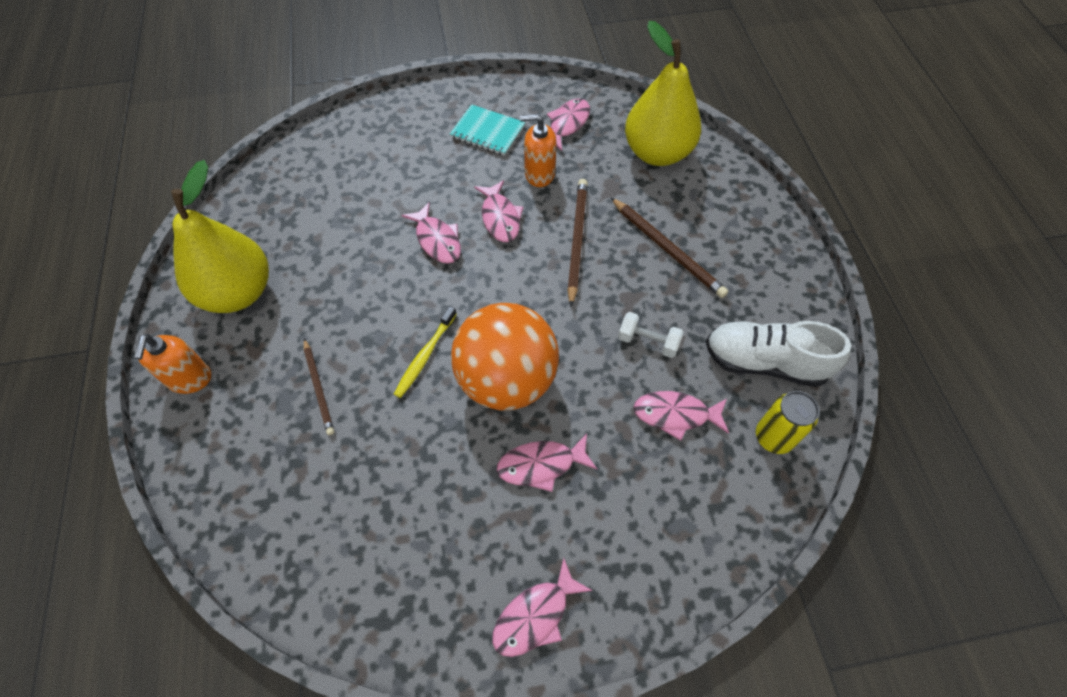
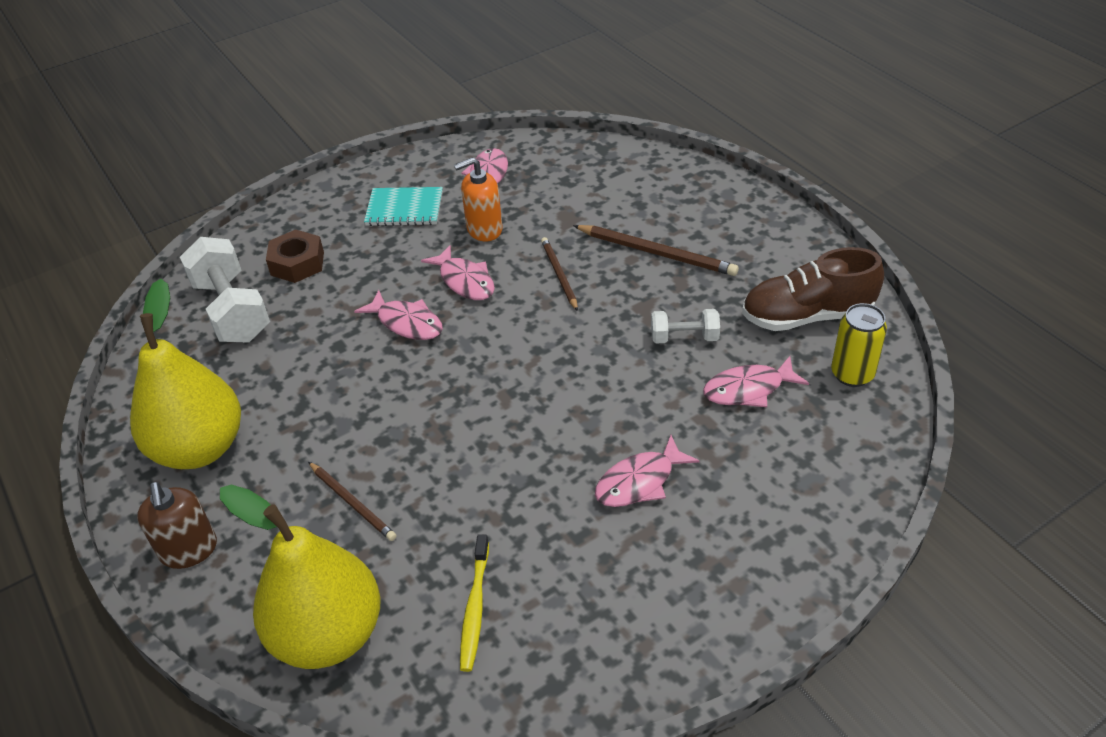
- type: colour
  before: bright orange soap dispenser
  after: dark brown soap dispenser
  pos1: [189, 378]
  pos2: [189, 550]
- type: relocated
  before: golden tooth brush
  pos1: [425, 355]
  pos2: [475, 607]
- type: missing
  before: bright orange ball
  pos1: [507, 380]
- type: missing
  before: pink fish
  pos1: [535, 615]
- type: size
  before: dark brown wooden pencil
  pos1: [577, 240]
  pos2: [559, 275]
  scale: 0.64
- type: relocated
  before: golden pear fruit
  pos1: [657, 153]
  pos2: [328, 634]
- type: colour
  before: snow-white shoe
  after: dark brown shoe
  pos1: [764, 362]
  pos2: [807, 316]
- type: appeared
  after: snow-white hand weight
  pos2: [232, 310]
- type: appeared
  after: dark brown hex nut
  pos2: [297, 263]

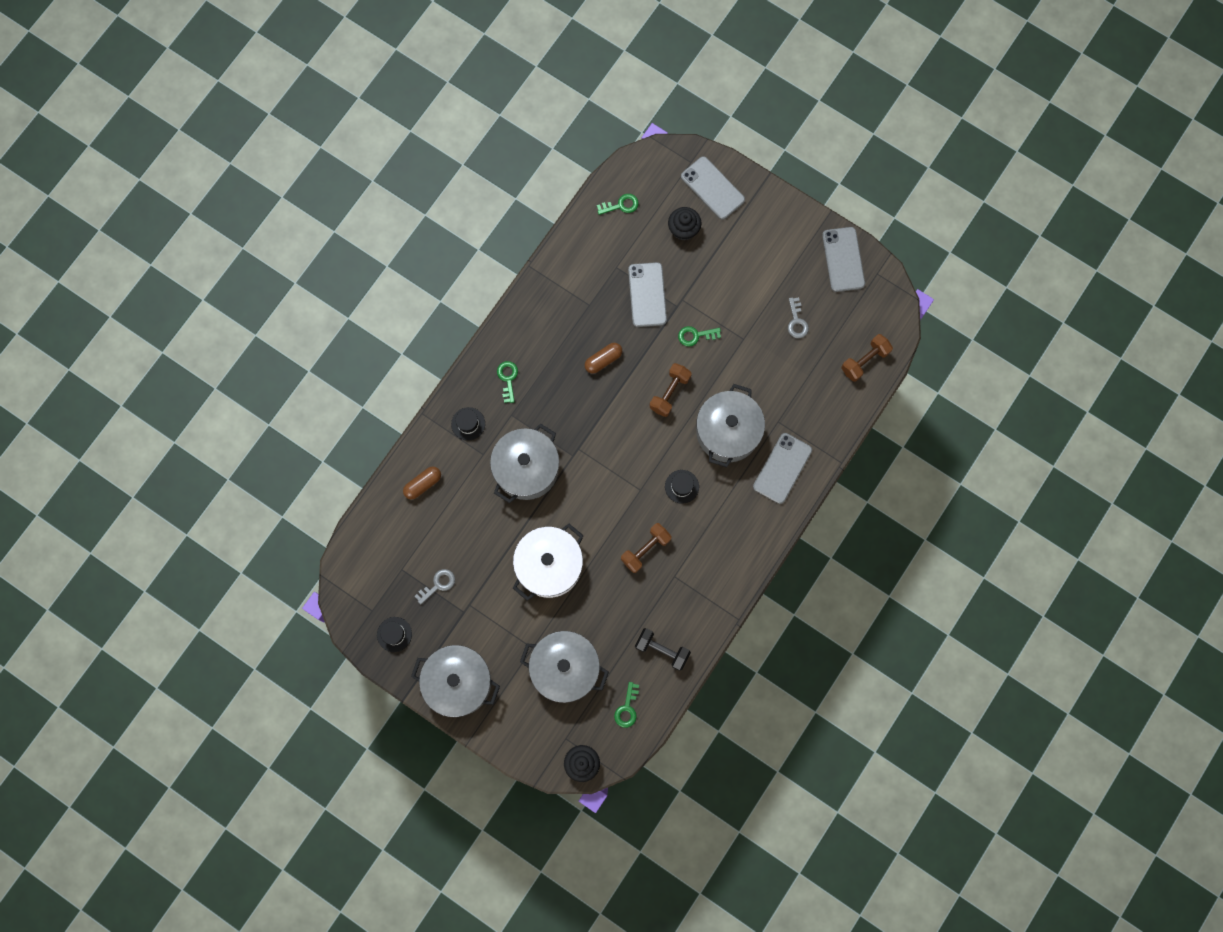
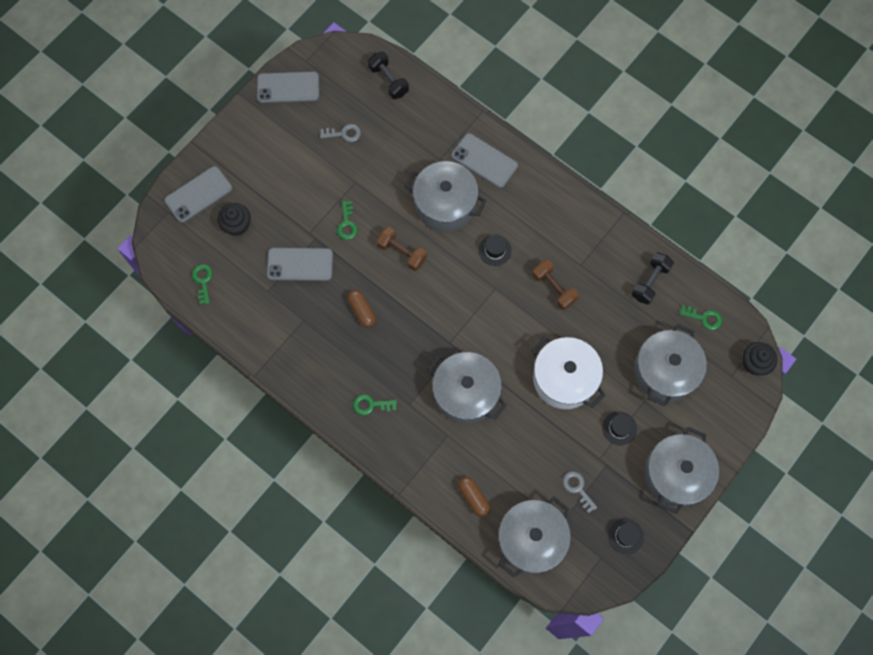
- type: relocated
  before: black top hat
  pos1: [468, 424]
  pos2: [619, 428]
- type: colour
  before: dark brown hand weight
  after: black hand weight
  pos1: [864, 361]
  pos2: [389, 81]
- type: appeared
  after: grey cooking pot
  pos2: [531, 539]

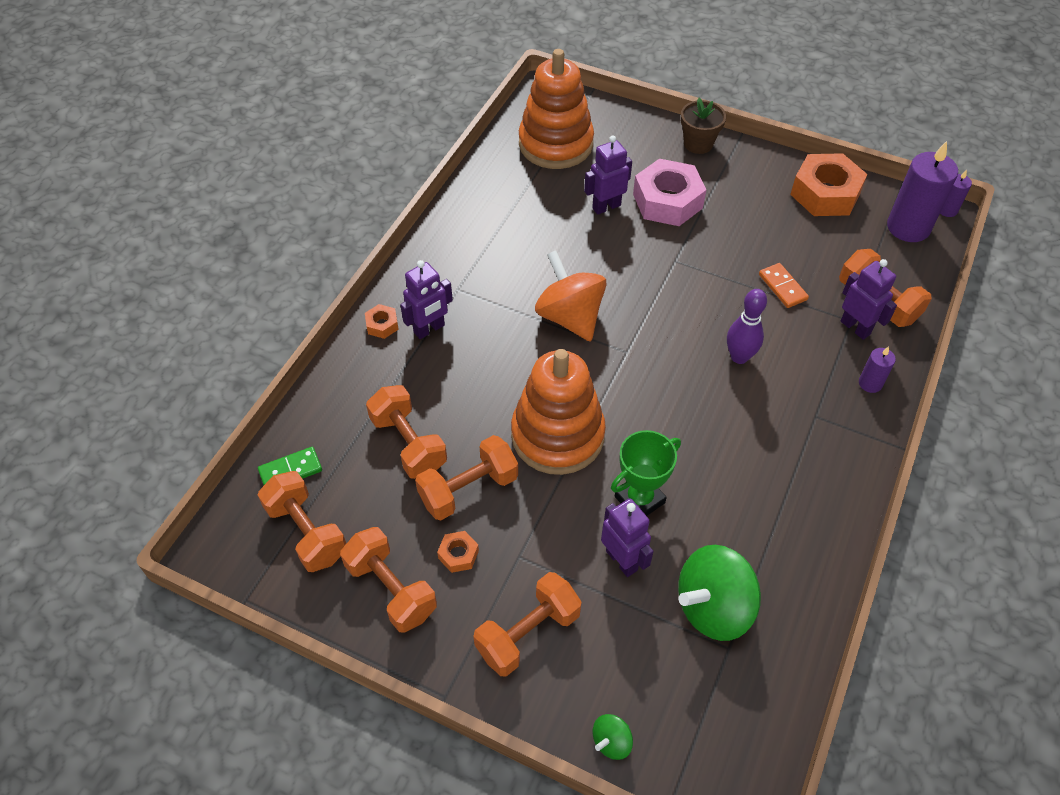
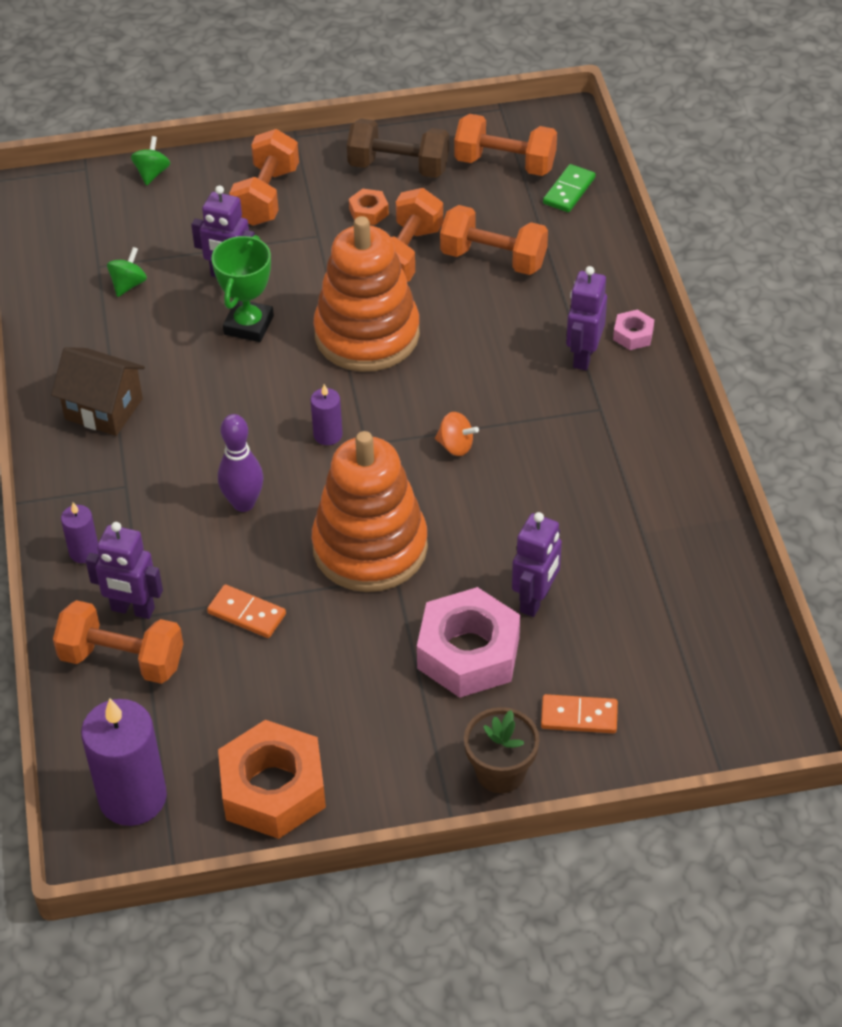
- type: colour
  before: bright orange hand weight
  after: dark brown hand weight
  pos1: [391, 589]
  pos2: [398, 167]
- type: colour
  before: bright orange hex nut
  after: pink hex nut
  pos1: [382, 325]
  pos2: [633, 335]
- type: relocated
  before: bright orange ring stacker
  pos1: [555, 144]
  pos2: [370, 547]
- type: size
  before: bright orange toy top
  pos1: [570, 317]
  pos2: [456, 446]
  scale: 0.46
- type: size
  before: green toy top
  pos1: [713, 607]
  pos2: [128, 284]
  scale: 0.46
- type: relocated
  before: purple wax candle
  pos1: [947, 210]
  pos2: [328, 435]
- type: appeared
  after: dark brown cottage
  pos2: [104, 409]
- type: appeared
  after: bright orange domino piece
  pos2: [579, 716]

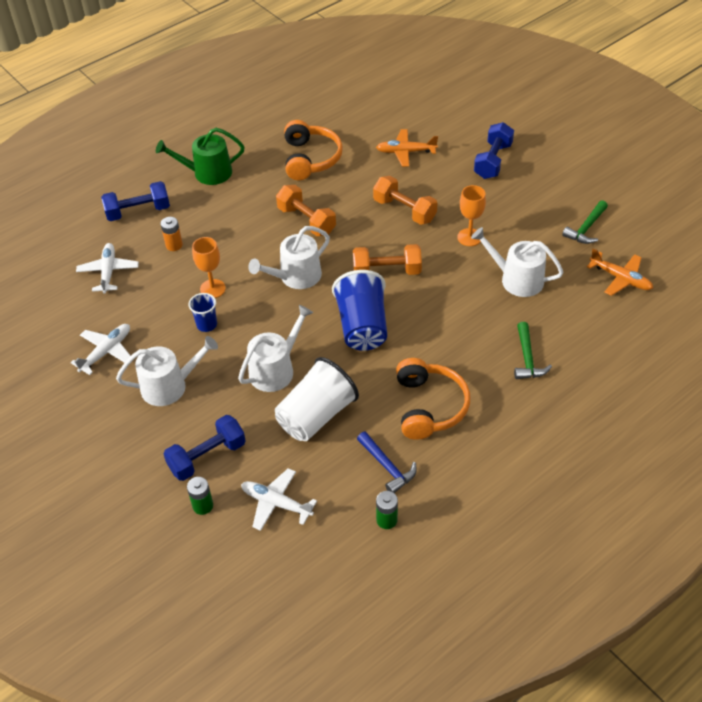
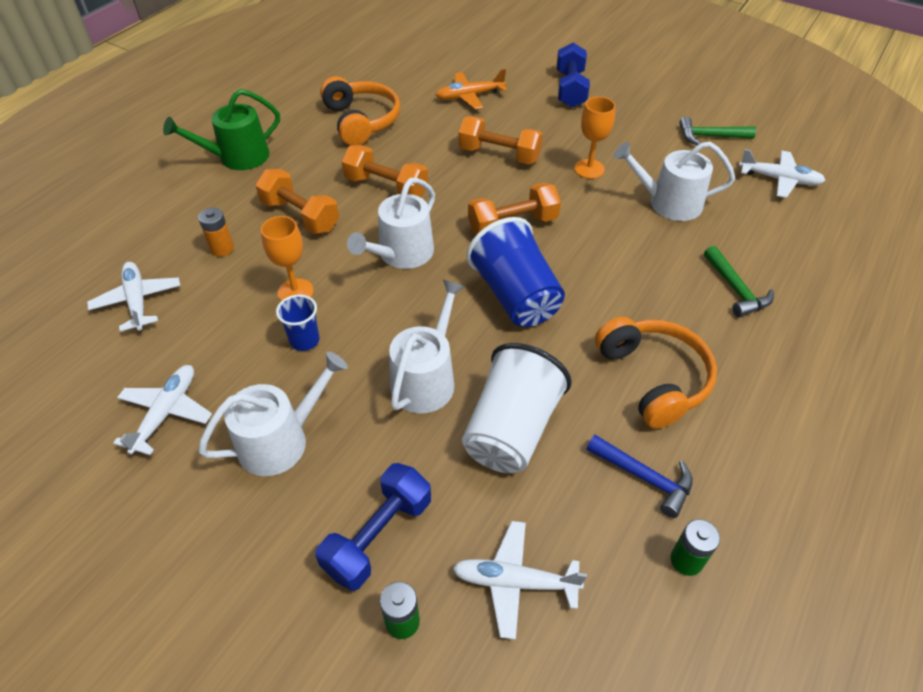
- type: missing
  before: royal blue hand weight
  pos1: [138, 211]
- type: spun
  before: green claw hammer
  pos1: [586, 228]
  pos2: [709, 136]
  turn: 75
- type: colour
  before: bright orange aeroplane
  after: snow-white aeroplane
  pos1: [620, 279]
  pos2: [779, 179]
- type: appeared
  after: bright orange hand weight
  pos2: [300, 216]

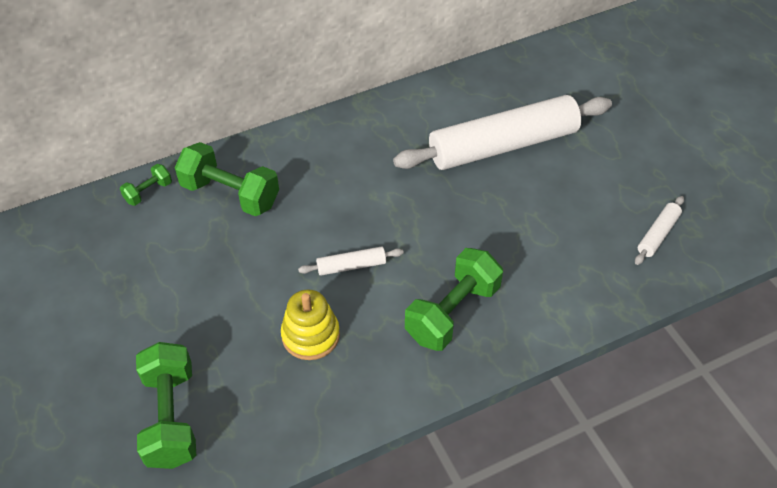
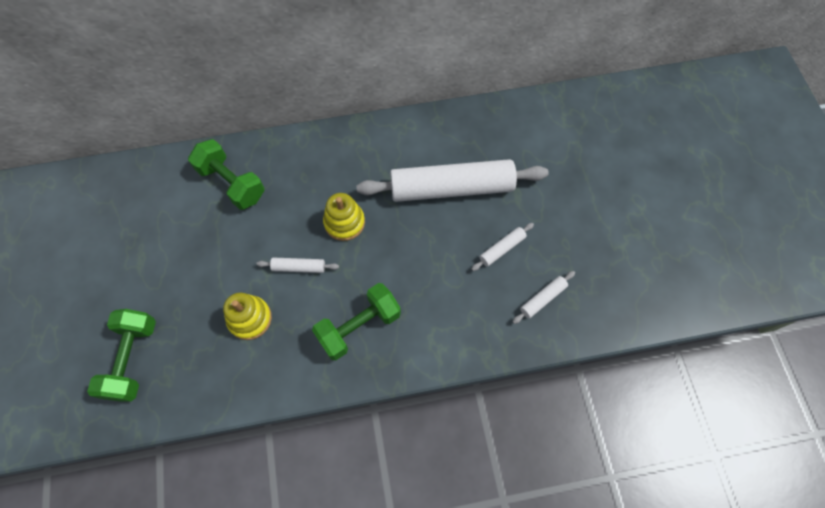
- type: missing
  before: green hand weight
  pos1: [148, 192]
- type: appeared
  after: golden ring stacker
  pos2: [344, 222]
- type: appeared
  after: snow-white dough roller
  pos2: [502, 249]

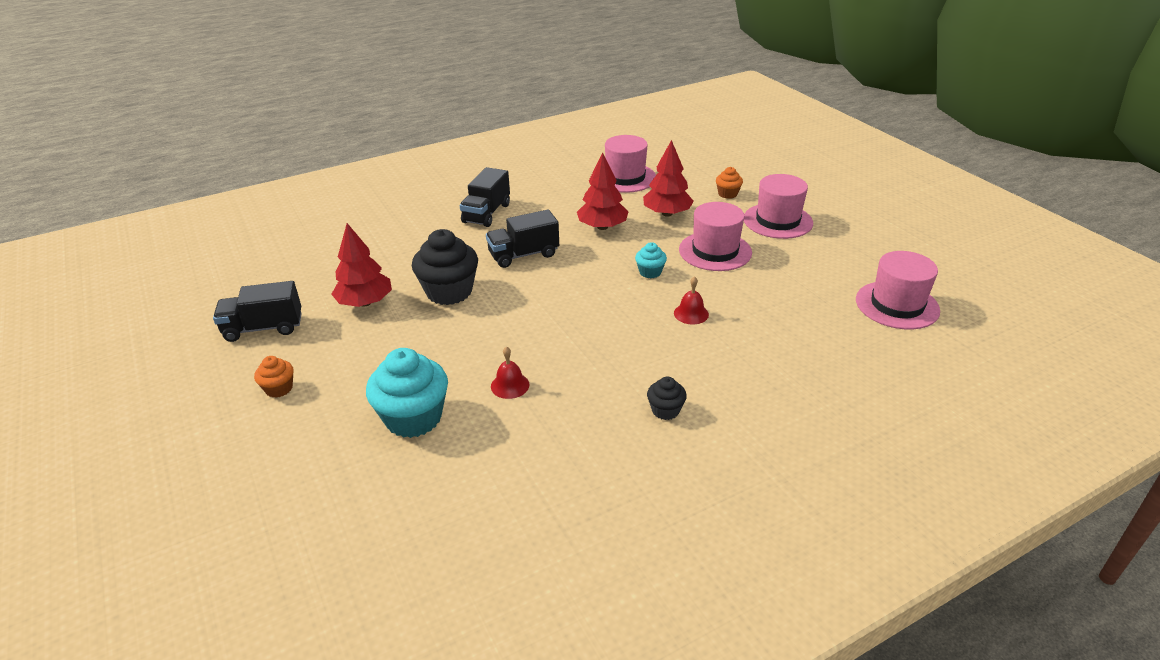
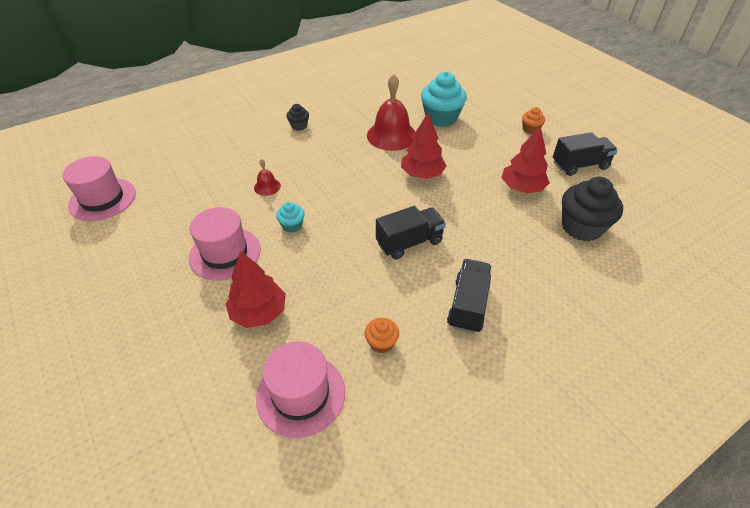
- type: relocated
  before: black muffin
  pos1: [449, 292]
  pos2: [582, 227]
- type: size
  before: red hand bell
  pos1: [510, 385]
  pos2: [391, 135]
  scale: 2.12
- type: relocated
  before: red fir tree
  pos1: [602, 227]
  pos2: [422, 174]
- type: relocated
  before: bright orange muffin
  pos1: [727, 194]
  pos2: [381, 343]
- type: missing
  before: pink top hat
  pos1: [777, 221]

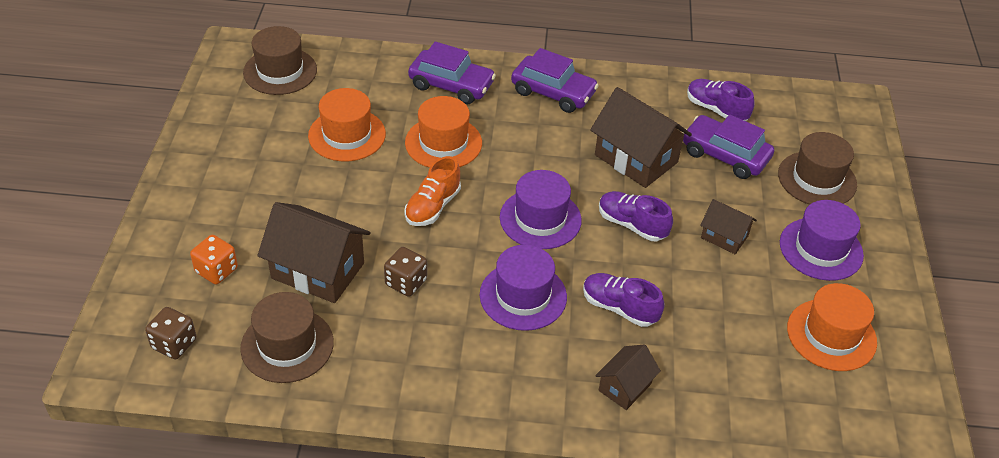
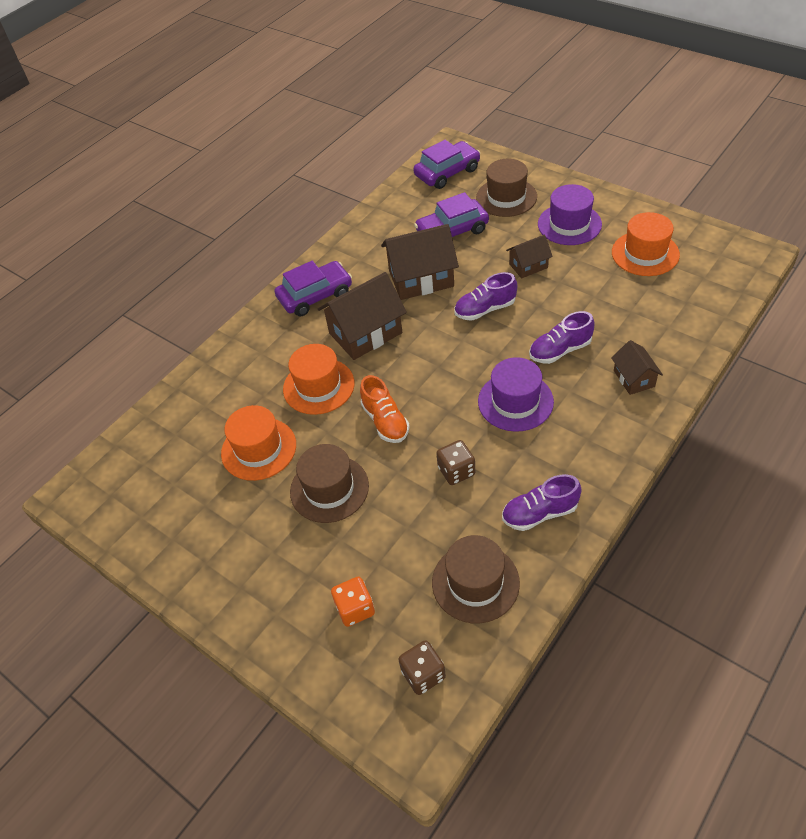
- type: relocated
  before: dark brown top hat
  pos1: [280, 71]
  pos2: [329, 488]
- type: relocated
  before: dark brown cottage
  pos1: [317, 271]
  pos2: [365, 333]
- type: relocated
  before: purple automobile
  pos1: [451, 85]
  pos2: [447, 172]
- type: missing
  before: purple top hat
  pos1: [540, 219]
- type: relocated
  before: purple shoe
  pos1: [716, 109]
  pos2: [539, 513]

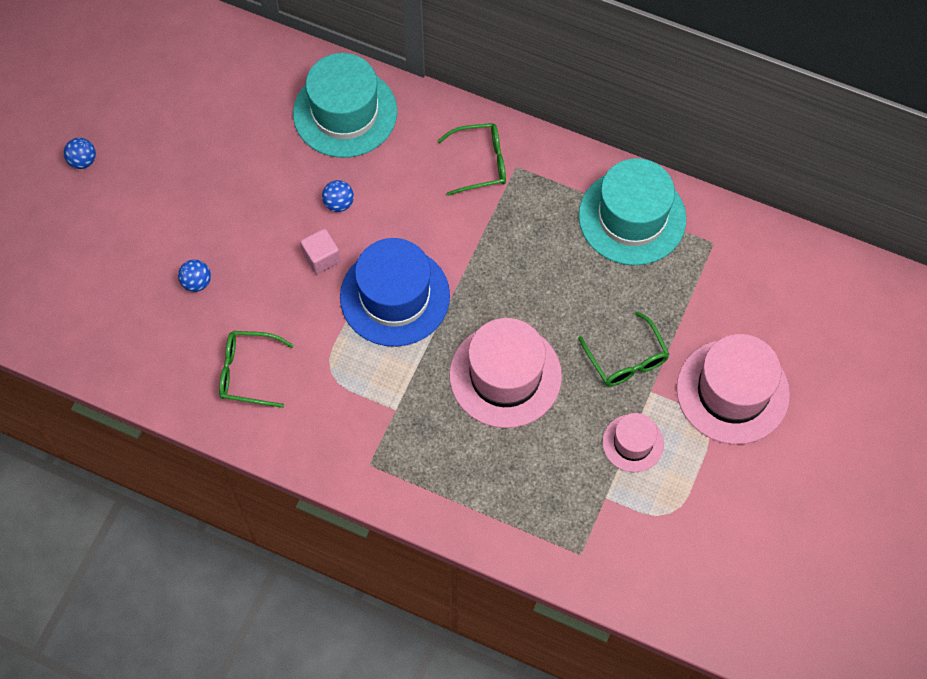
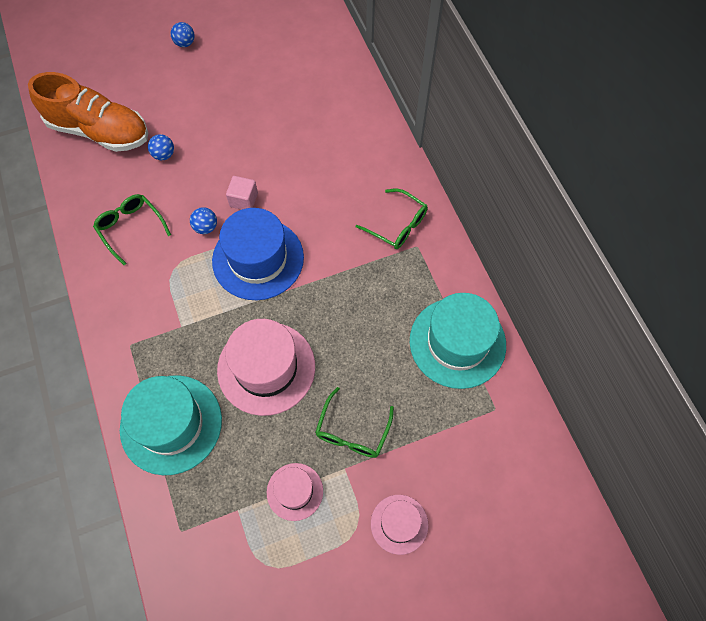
- type: relocated
  before: teal top hat
  pos1: [345, 112]
  pos2: [171, 424]
- type: relocated
  before: royal blue ball
  pos1: [339, 203]
  pos2: [206, 227]
- type: size
  before: pink top hat
  pos1: [732, 391]
  pos2: [399, 524]
  scale: 0.54
- type: appeared
  after: bright orange shoe
  pos2: [99, 131]

